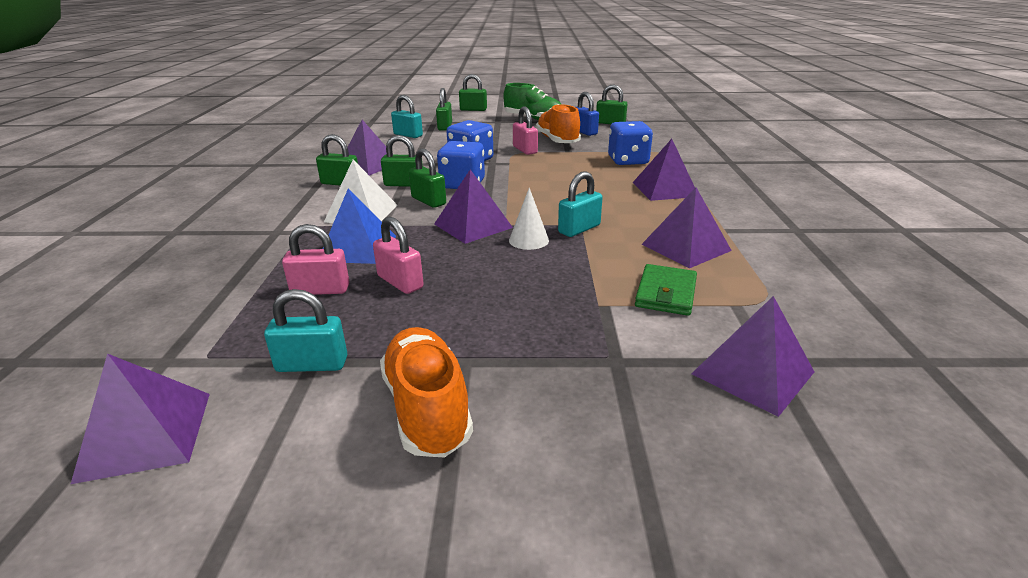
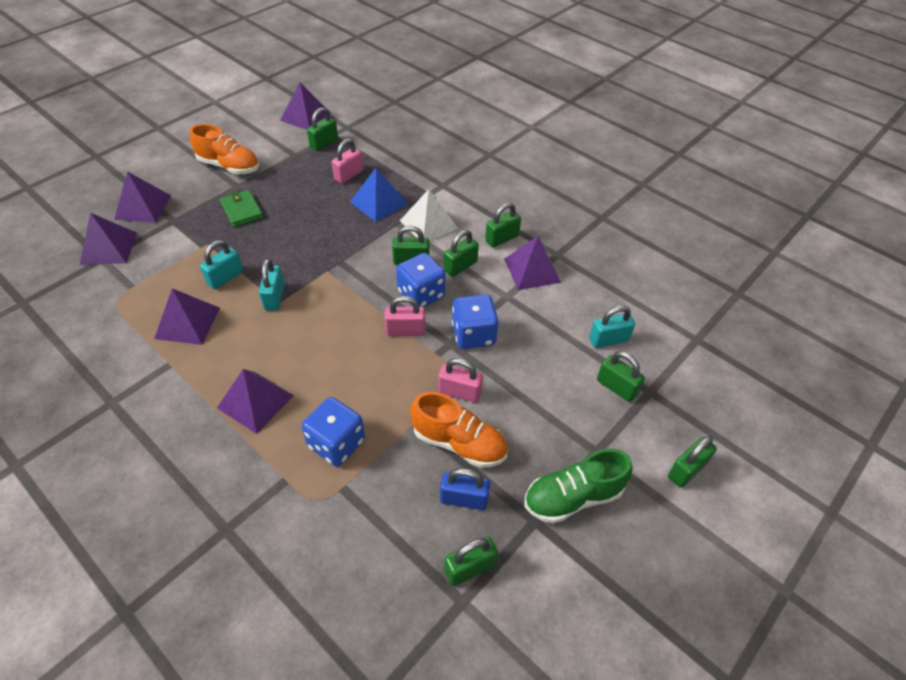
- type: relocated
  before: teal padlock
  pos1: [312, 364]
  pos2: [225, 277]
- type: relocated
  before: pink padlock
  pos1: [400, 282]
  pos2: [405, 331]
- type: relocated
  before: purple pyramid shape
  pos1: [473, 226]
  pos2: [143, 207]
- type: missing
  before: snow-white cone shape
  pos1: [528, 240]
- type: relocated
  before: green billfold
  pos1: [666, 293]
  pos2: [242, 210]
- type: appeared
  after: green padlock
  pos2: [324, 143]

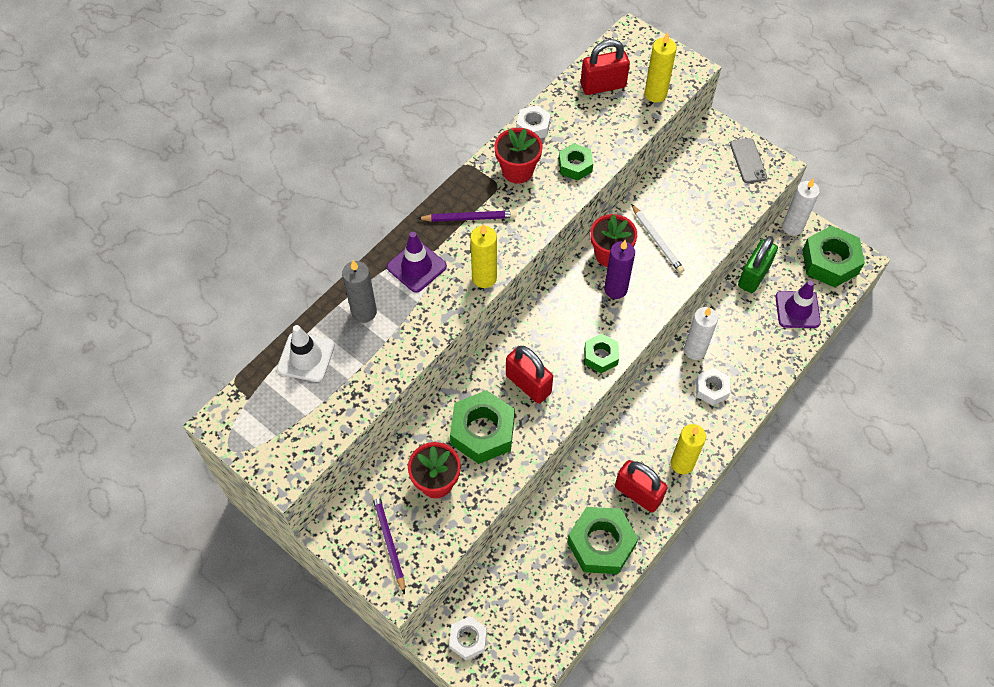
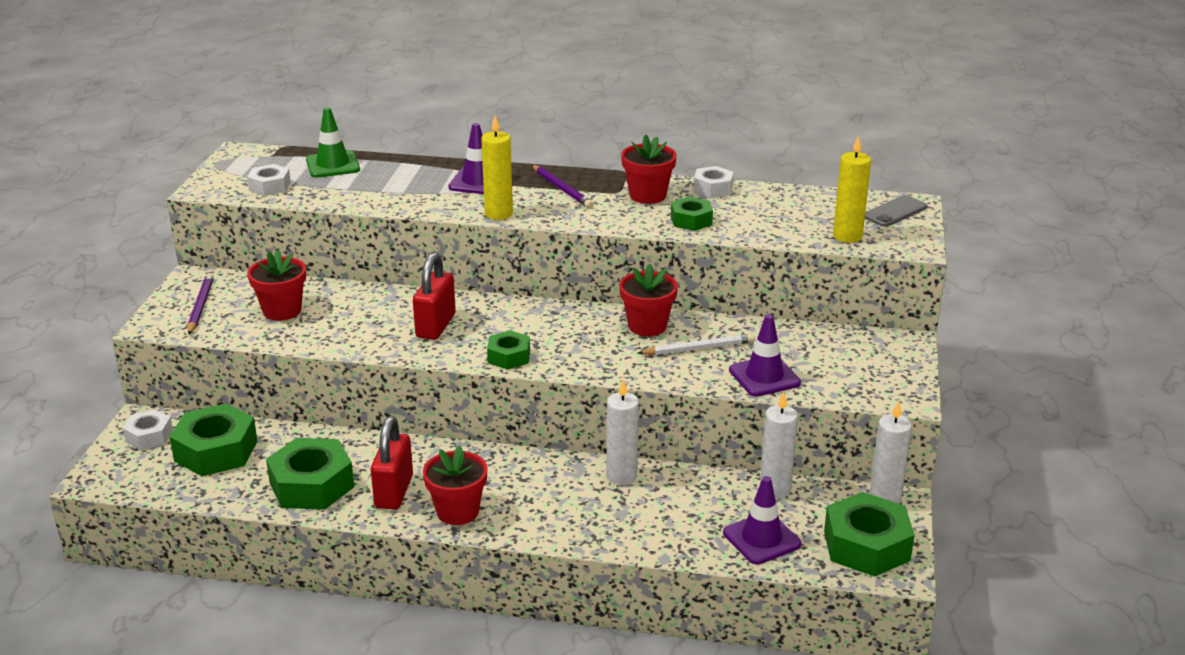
- type: colour
  before: snow-white traffic cone
  after: green traffic cone
  pos1: [306, 357]
  pos2: [333, 165]
- type: missing
  before: grey wax candle
  pos1: [364, 312]
- type: spun
  before: purple wooden pencil
  pos1: [389, 541]
  pos2: [200, 306]
  turn: -45
- type: relocated
  before: green hex nut
  pos1: [482, 432]
  pos2: [216, 451]
- type: missing
  before: red padlock
  pos1: [603, 86]
- type: missing
  before: purple wax candle
  pos1: [615, 289]
- type: spun
  before: snow-white wooden pencil
  pos1: [657, 240]
  pos2: [698, 348]
  turn: -135
- type: exchanged
  before: golden wax candle
  after: red plant pot
  pos1: [682, 463]
  pos2: [457, 511]
- type: relocated
  before: snow-white hex nut
  pos1: [711, 389]
  pos2: [270, 186]
- type: relocated
  before: grey smartphone
  pos1: [748, 161]
  pos2: [895, 212]
- type: exchanged
  before: green padlock
  after: snow-white wax candle
  pos1: [753, 276]
  pos2: [775, 489]
- type: appeared
  after: purple traffic cone
  pos2: [764, 377]

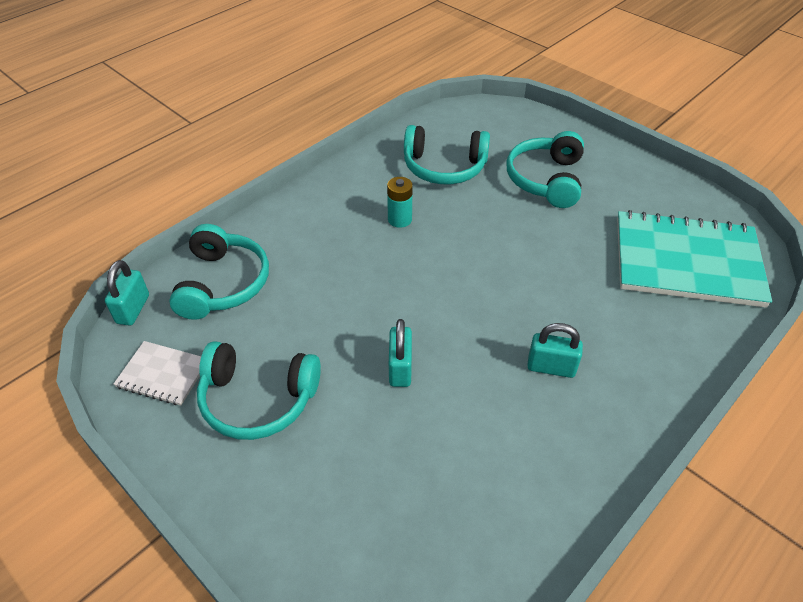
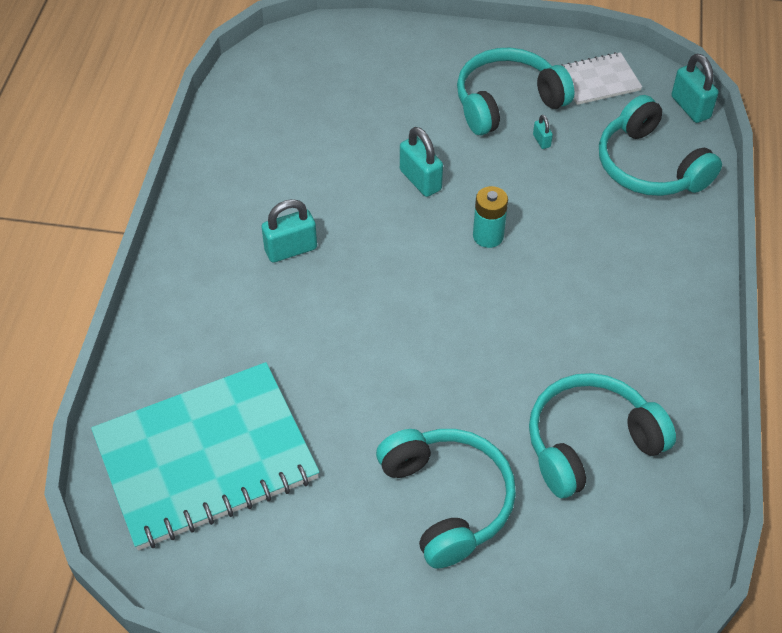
- type: relocated
  before: teal battery
  pos1: [399, 219]
  pos2: [488, 236]
- type: appeared
  after: teal padlock
  pos2: [541, 141]

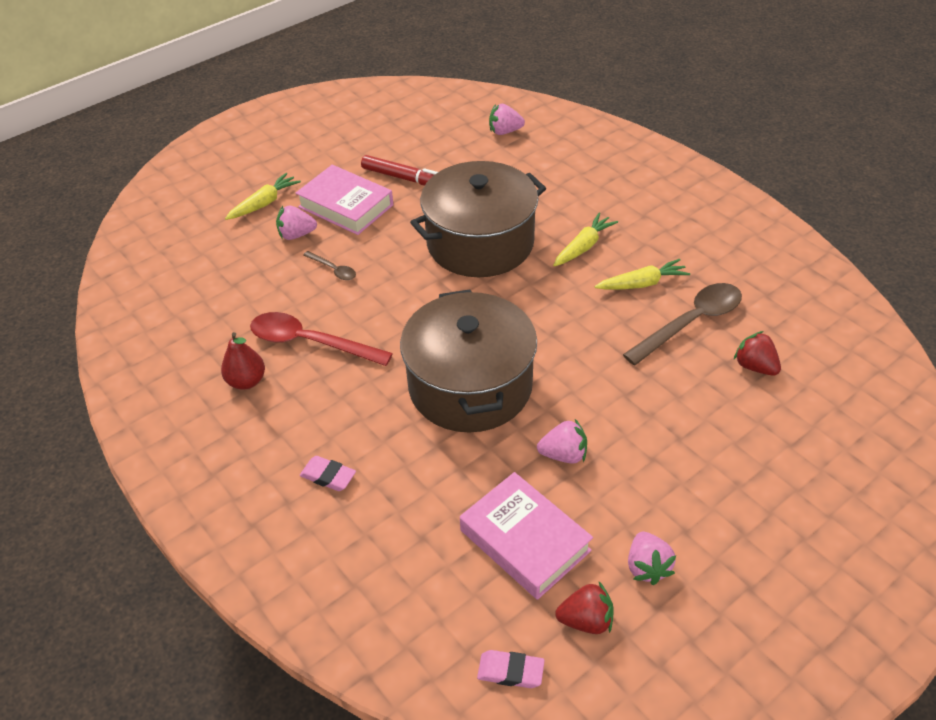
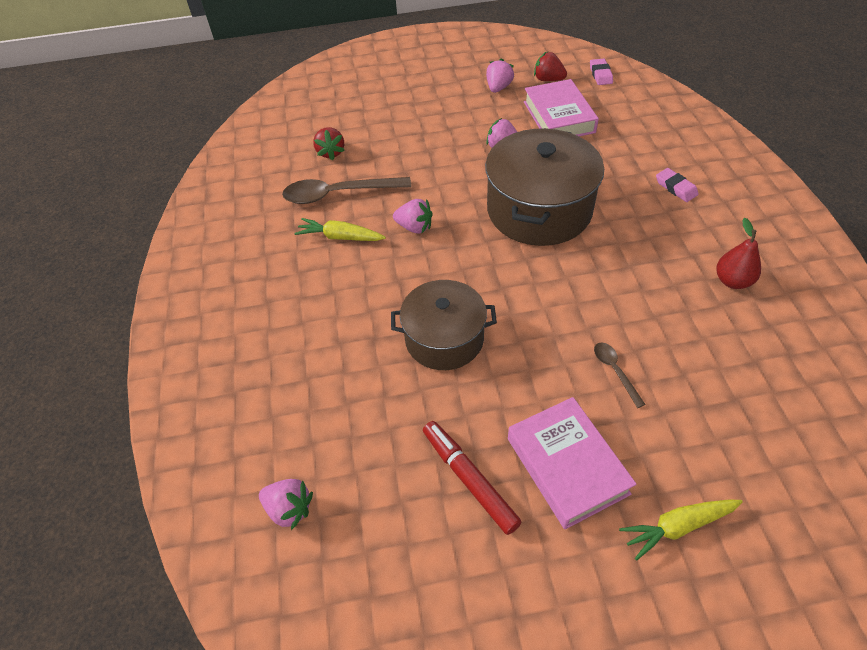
- type: missing
  before: red spoon
  pos1: [310, 342]
- type: relocated
  before: pink berry
  pos1: [296, 235]
  pos2: [414, 227]
- type: size
  before: dark brown cooking pot
  pos1: [480, 242]
  pos2: [444, 339]
  scale: 0.65
- type: spun
  before: pink eraser
  pos1: [510, 671]
  pos2: [600, 74]
  turn: 45
- type: missing
  before: golden carrot
  pos1: [583, 247]

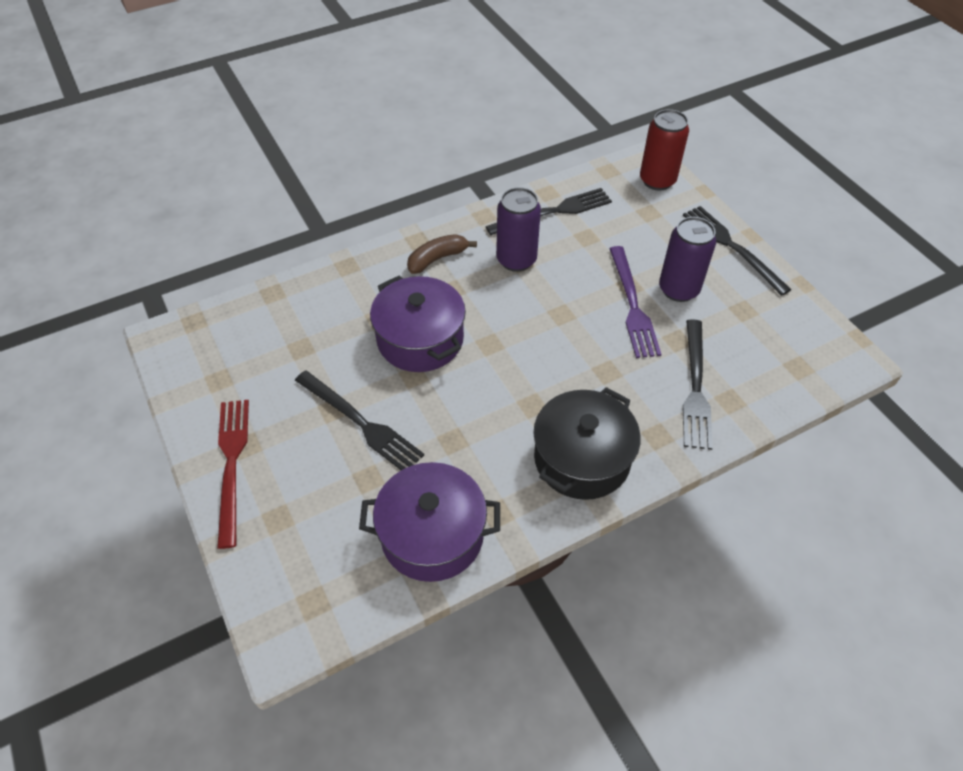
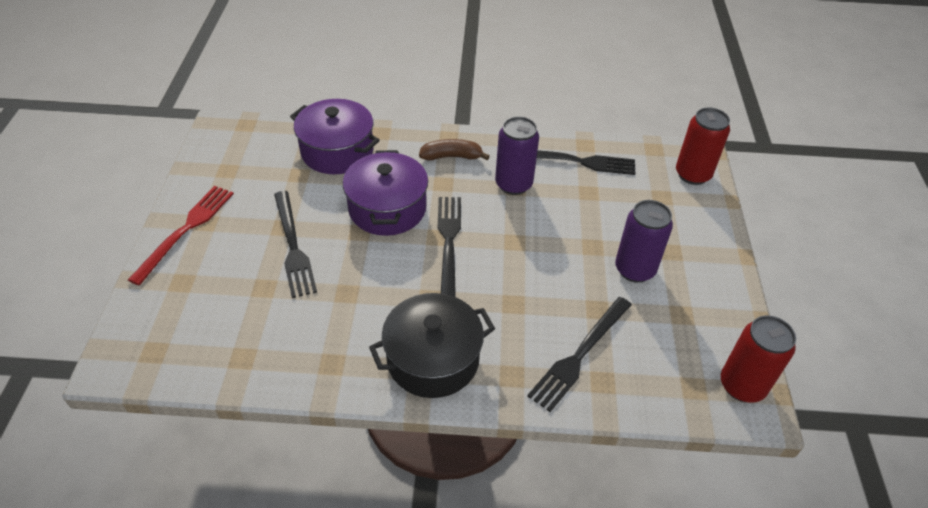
- type: relocated
  before: purple cooking pot
  pos1: [432, 535]
  pos2: [337, 151]
- type: missing
  before: purple table fork
  pos1: [632, 305]
- type: relocated
  before: black table fork
  pos1: [732, 247]
  pos2: [449, 243]
- type: appeared
  after: red soda can
  pos2: [742, 385]

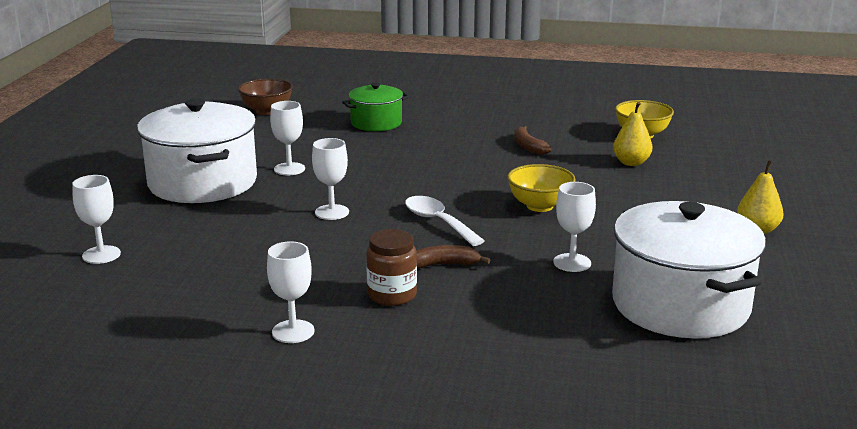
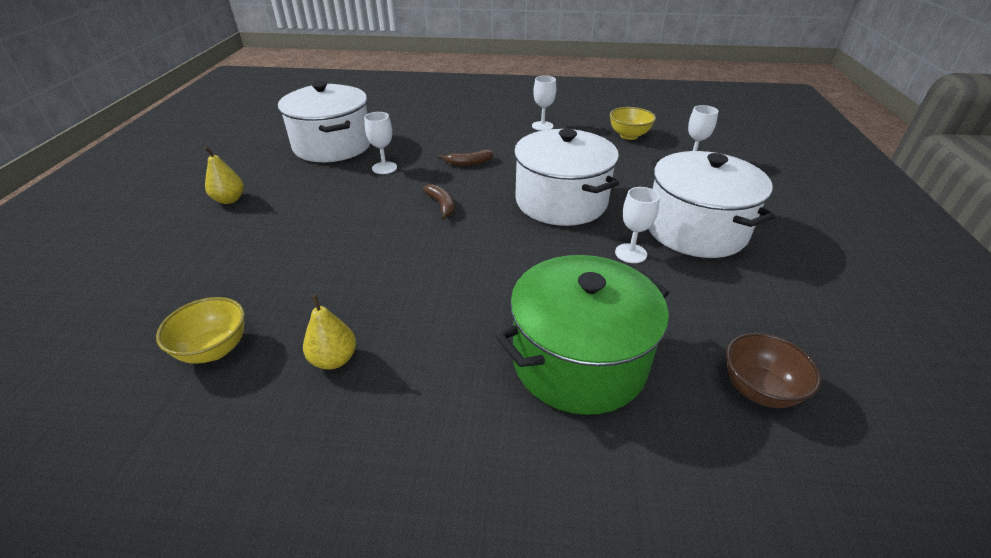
- type: exchanged
  before: snow-white wine glass
  after: snow-white cooking pot
  pos1: [332, 212]
  pos2: [561, 201]
- type: size
  before: green cooking pot
  pos1: [376, 123]
  pos2: [579, 361]
  scale: 1.83
- type: missing
  before: dark brown preserve jar
  pos1: [392, 295]
- type: missing
  before: snow-white spoon
  pos1: [438, 222]
- type: relocated
  before: golden deep dish
  pos1: [539, 206]
  pos2: [629, 135]
- type: relocated
  before: dark brown toy banana
  pos1: [528, 147]
  pos2: [442, 205]
- type: relocated
  before: golden pear fruit
  pos1: [631, 163]
  pos2: [334, 359]

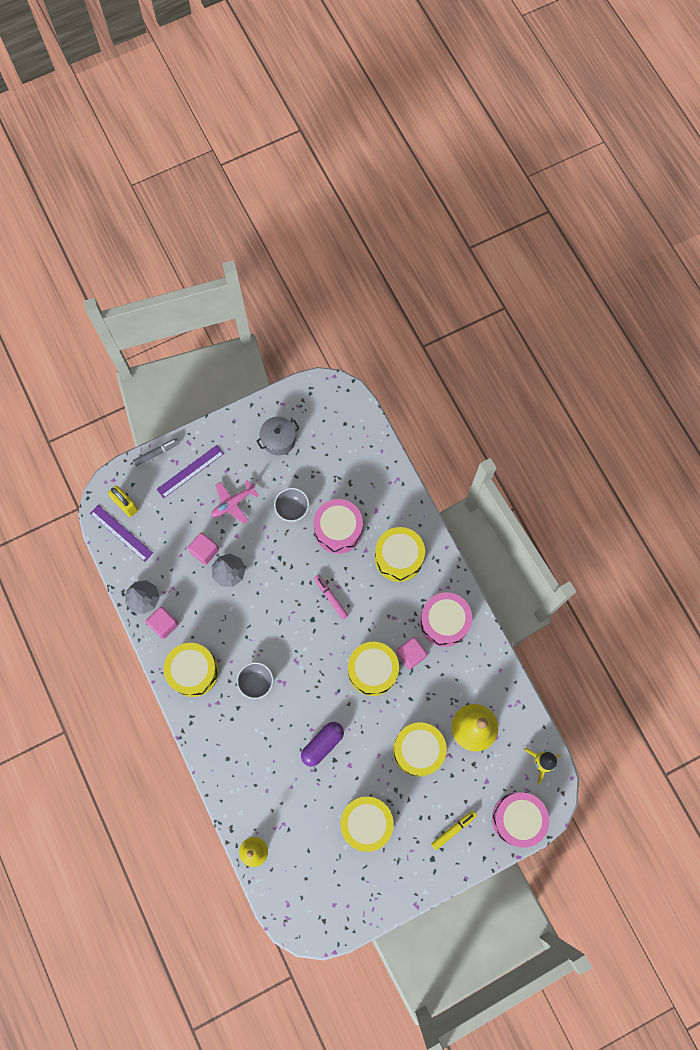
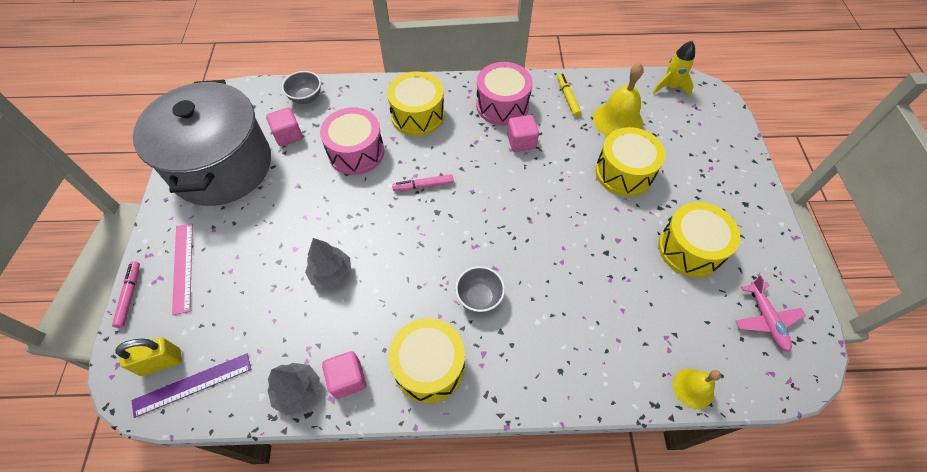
- type: colour
  before: grey marker
  after: pink marker
  pos1: [156, 453]
  pos2: [130, 296]
- type: colour
  before: purple ruler
  after: pink ruler
  pos1: [190, 471]
  pos2: [182, 267]
- type: relocated
  before: pink cube
  pos1: [204, 551]
  pos2: [288, 135]
- type: relocated
  before: pink aeroplane
  pos1: [233, 503]
  pos2: [766, 320]
- type: size
  before: grey cooking pot
  pos1: [279, 440]
  pos2: [222, 166]
  scale: 2.47
- type: relocated
  before: grey deep dish
  pos1: [292, 509]
  pos2: [306, 98]
- type: missing
  before: purple pill
  pos1: [322, 744]
- type: missing
  before: golden toy drum
  pos1: [372, 670]
- type: relocated
  before: golden marker
  pos1: [453, 830]
  pos2: [567, 97]
- type: missing
  before: pink toy drum
  pos1: [517, 819]

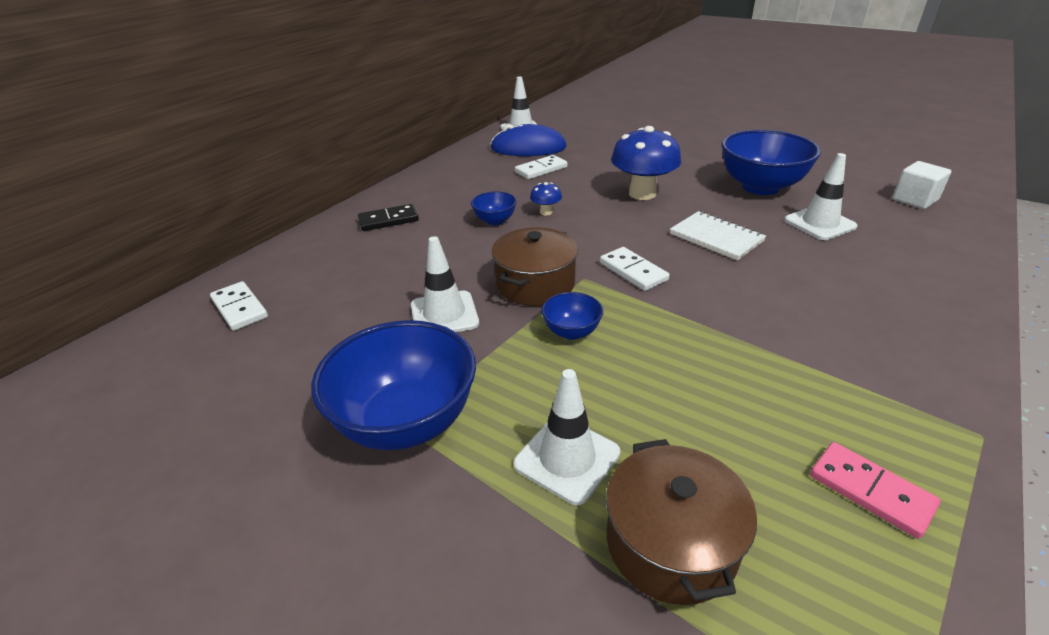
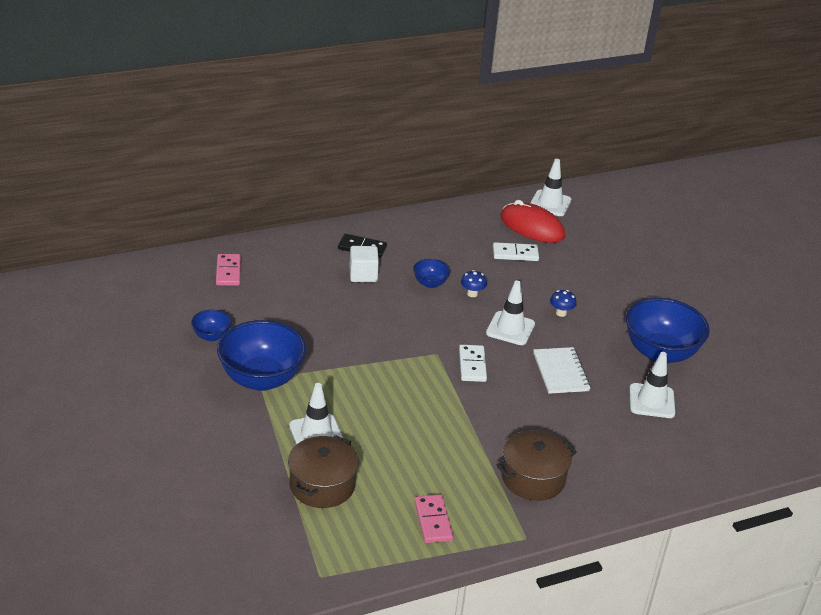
- type: colour
  before: snow-white domino piece
  after: pink domino piece
  pos1: [240, 308]
  pos2: [228, 272]
- type: relocated
  before: snow-white traffic cone
  pos1: [444, 314]
  pos2: [510, 328]
- type: colour
  before: royal blue PC mouse
  after: red PC mouse
  pos1: [528, 148]
  pos2: [532, 227]
- type: relocated
  before: dark brown cooking pot
  pos1: [535, 284]
  pos2: [533, 478]
- type: relocated
  before: royal blue deep dish
  pos1: [571, 332]
  pos2: [211, 336]
- type: size
  before: royal blue fungus
  pos1: [642, 194]
  pos2: [561, 313]
  scale: 0.45
- type: relocated
  before: snow-white cube
  pos1: [914, 200]
  pos2: [363, 275]

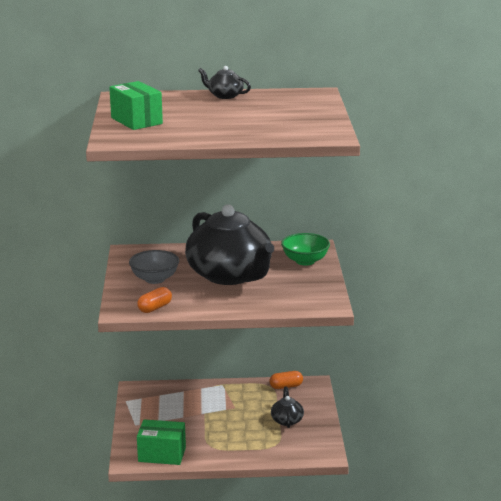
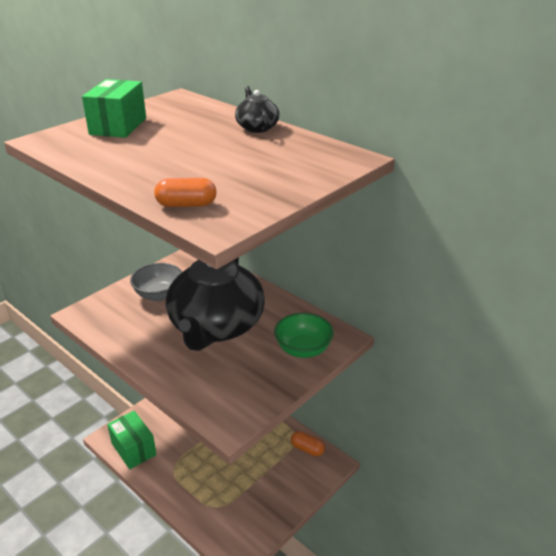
- type: relocated
  before: bright orange pill
  pos1: [155, 308]
  pos2: [186, 205]
- type: missing
  before: black china teapot
  pos1: [287, 420]

